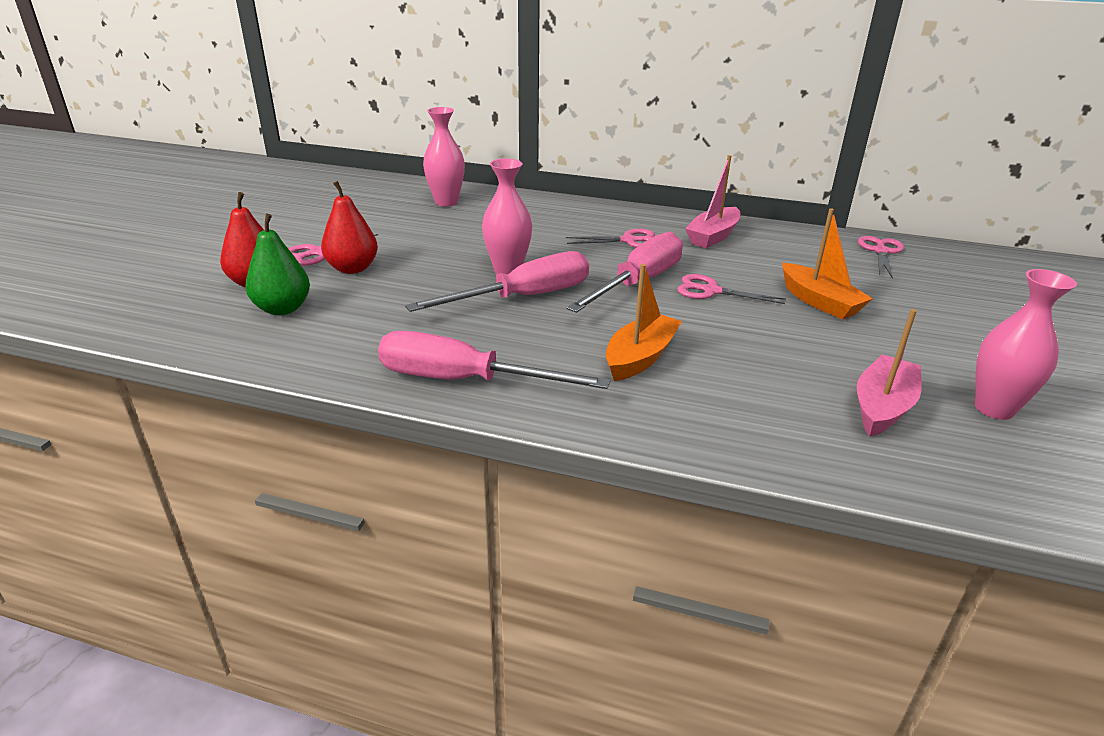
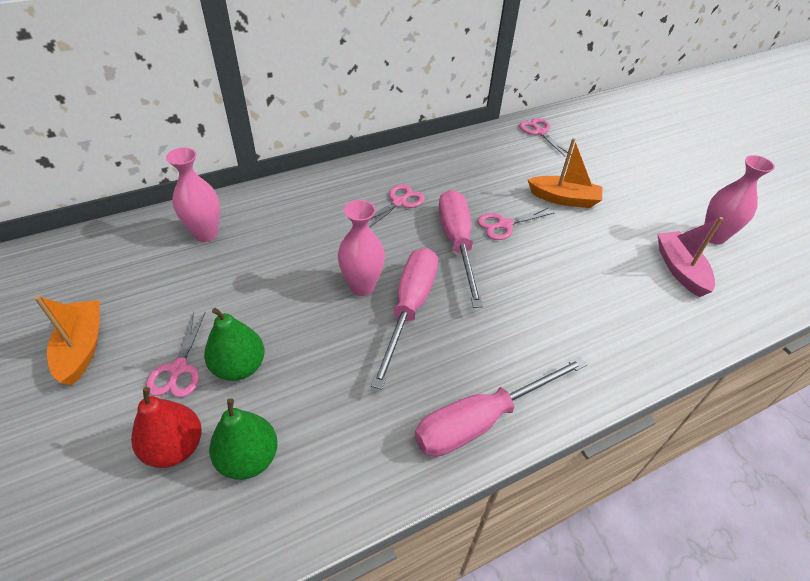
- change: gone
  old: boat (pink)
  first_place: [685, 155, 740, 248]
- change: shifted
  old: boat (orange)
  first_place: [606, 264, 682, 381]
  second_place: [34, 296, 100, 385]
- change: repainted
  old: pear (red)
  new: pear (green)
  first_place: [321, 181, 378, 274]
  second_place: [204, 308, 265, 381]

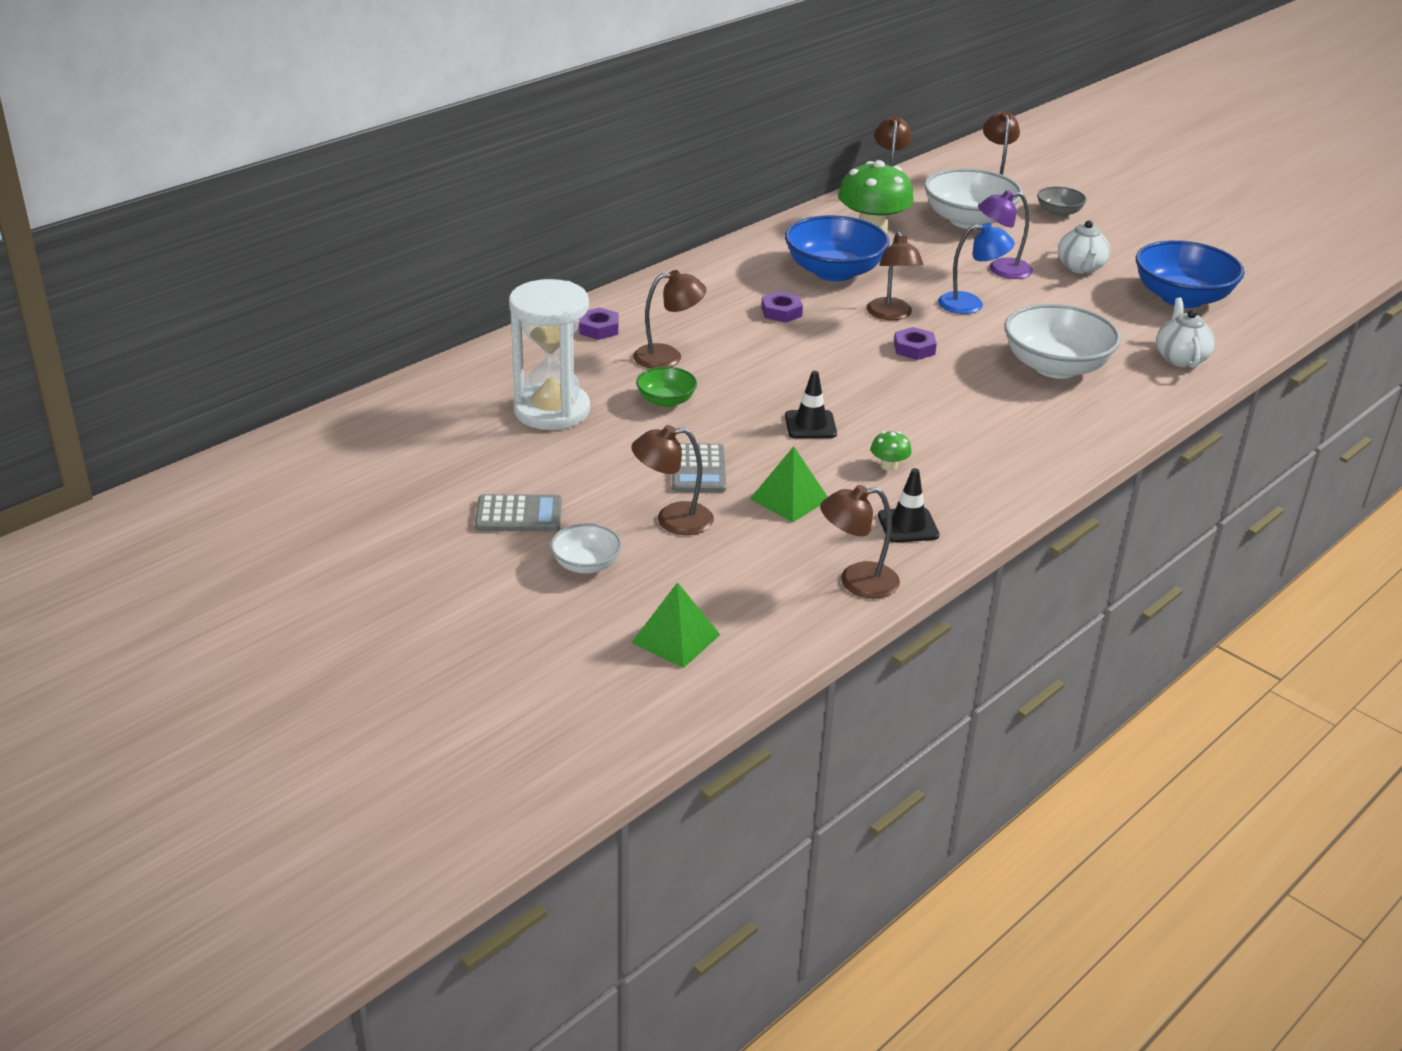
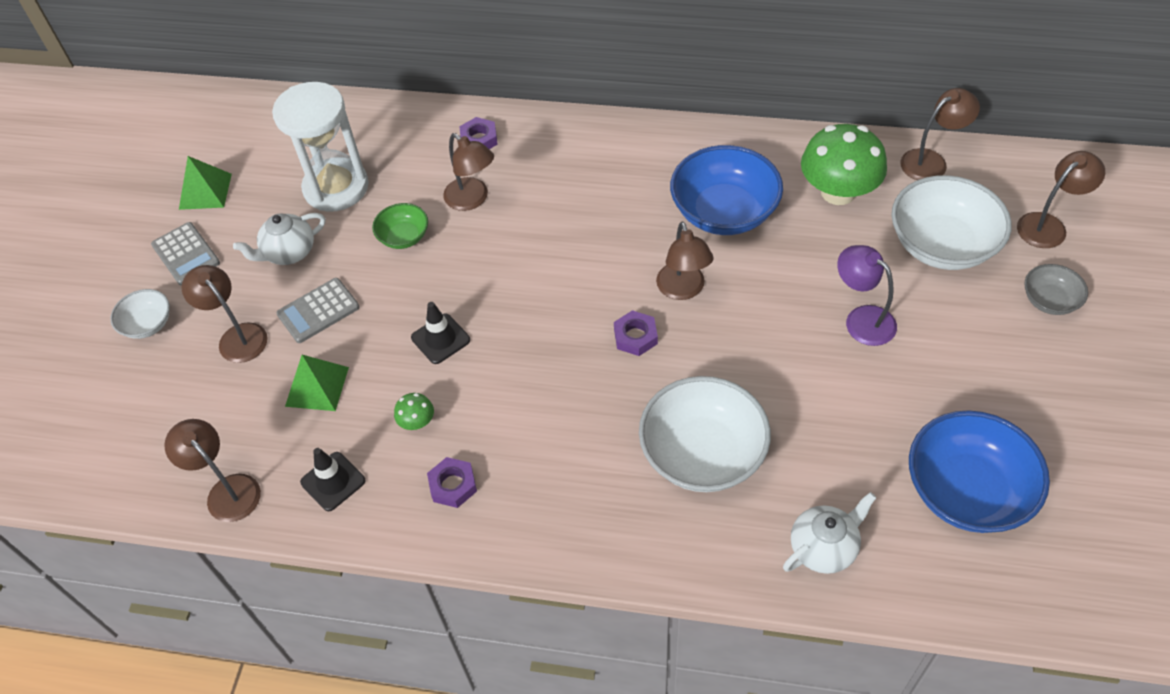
- change: gone
  old: lamp (blue)
  first_place: [938, 223, 1015, 314]
- change: shifted
  old: pyramid (green)
  first_place: [631, 582, 720, 668]
  second_place: [179, 156, 232, 210]
- change: shifted
  old: nut (purple)
  first_place: [761, 291, 803, 323]
  second_place: [427, 457, 477, 508]
- change: shifted
  old: teapot (white)
  first_place: [1058, 220, 1110, 274]
  second_place: [233, 213, 325, 265]
- change: rotated
  old: lamp (brown)
  first_place: [867, 231, 924, 320]
  second_place: [656, 221, 714, 300]
  degrees: -60

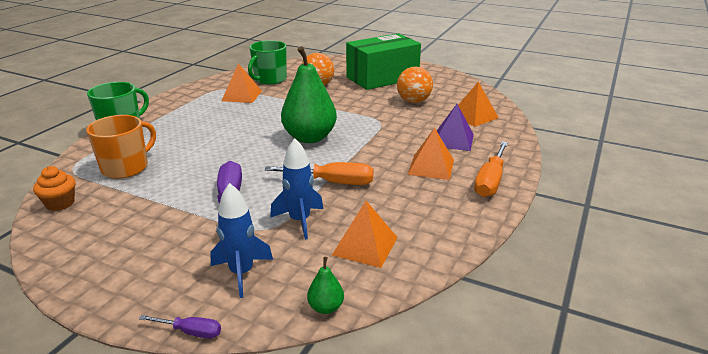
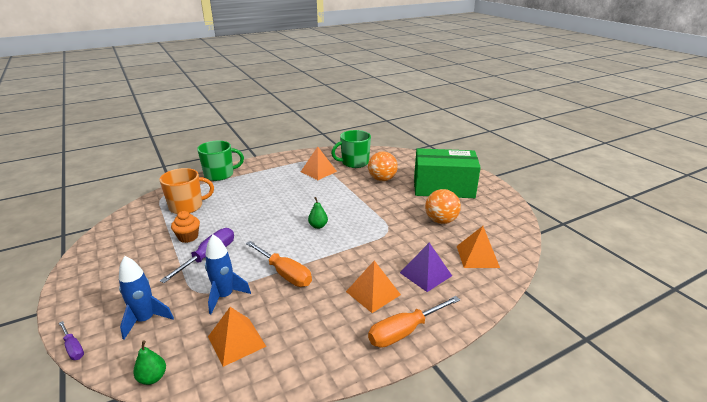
- change: shifted
  old: cupcake (orange)
  first_place: [33, 166, 75, 211]
  second_place: [171, 211, 200, 243]
- change: scaled
  old: pear (green)
  first_place: [281, 46, 337, 143]
  second_place: [308, 197, 328, 229]
  factor: 0.42

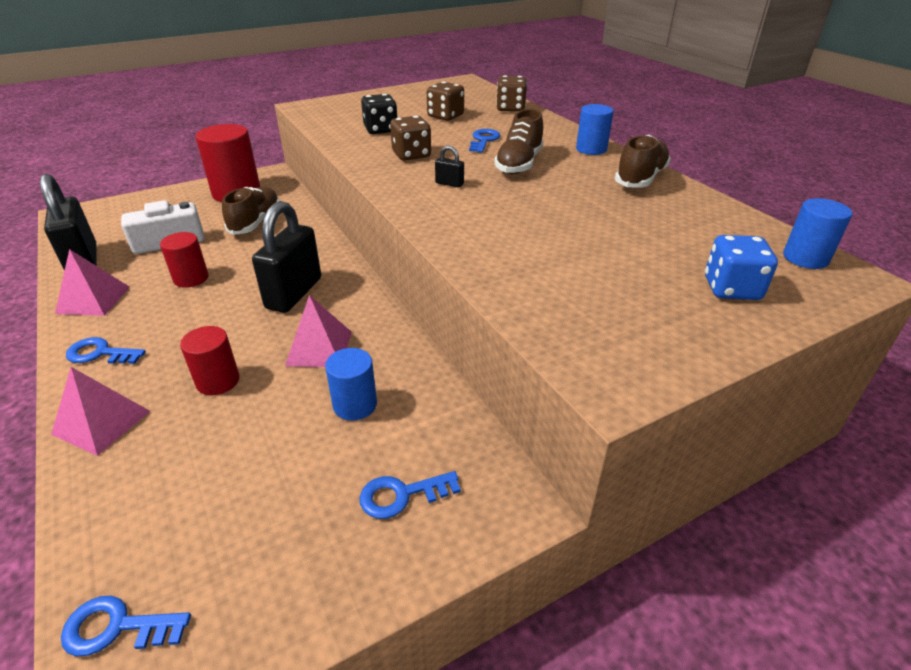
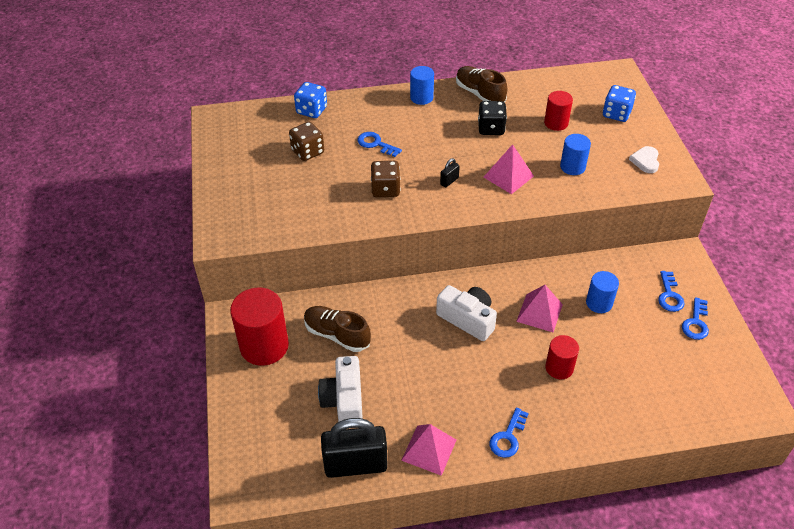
- change: gone
  old: shoe (brown)
  first_place: [494, 109, 544, 174]
- change: new
  new: heart (white)
  second_place: [629, 146, 659, 173]
- change: shifted
  old: pyramid (pink)
  first_place: [51, 367, 150, 456]
  second_place: [484, 144, 534, 194]
- change: shifted
  old: key (blue)
  first_place: [61, 596, 191, 656]
  second_place: [682, 297, 709, 340]
- change: shifted
  old: cylinder (red)
  first_place: [160, 232, 209, 288]
  second_place: [544, 91, 573, 131]
- change: shifted
  old: dice (black)
  first_place: [361, 94, 398, 134]
  second_place: [478, 101, 507, 135]
- change: shifted
  old: cylinder (blue)
  first_place: [783, 198, 852, 269]
  second_place: [560, 134, 591, 175]
- change: swapped
  old: padlock (black)
  new: camera (white)
  first_place: [252, 201, 321, 313]
  second_place: [436, 285, 497, 341]
- change: repainted
  old: dice (brown)
  new: dice (blue)
  first_place: [496, 75, 527, 112]
  second_place: [294, 82, 327, 118]

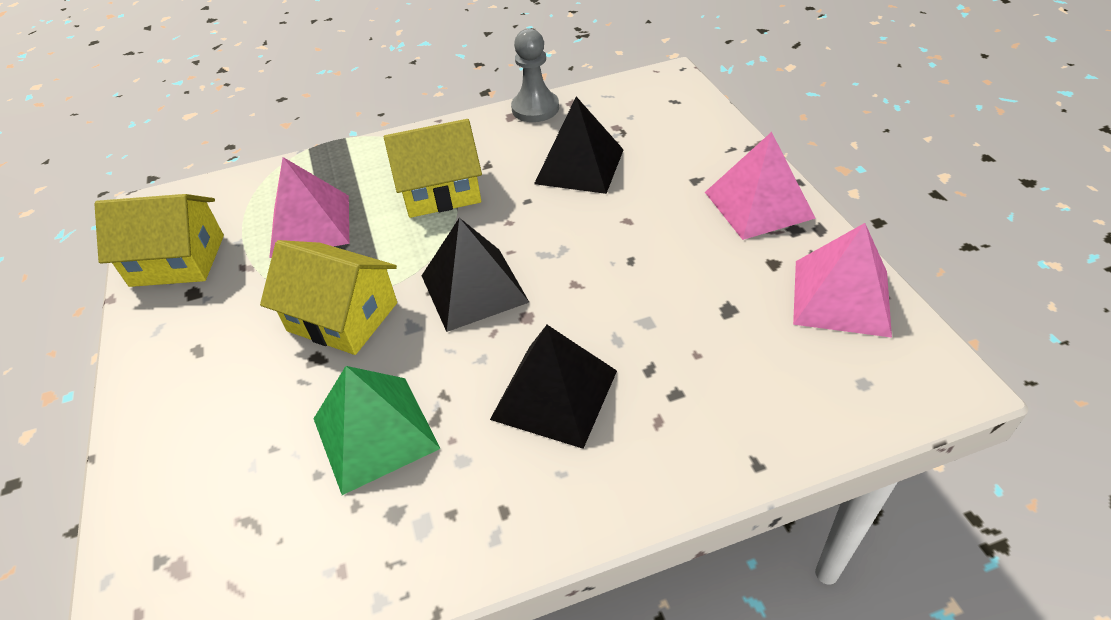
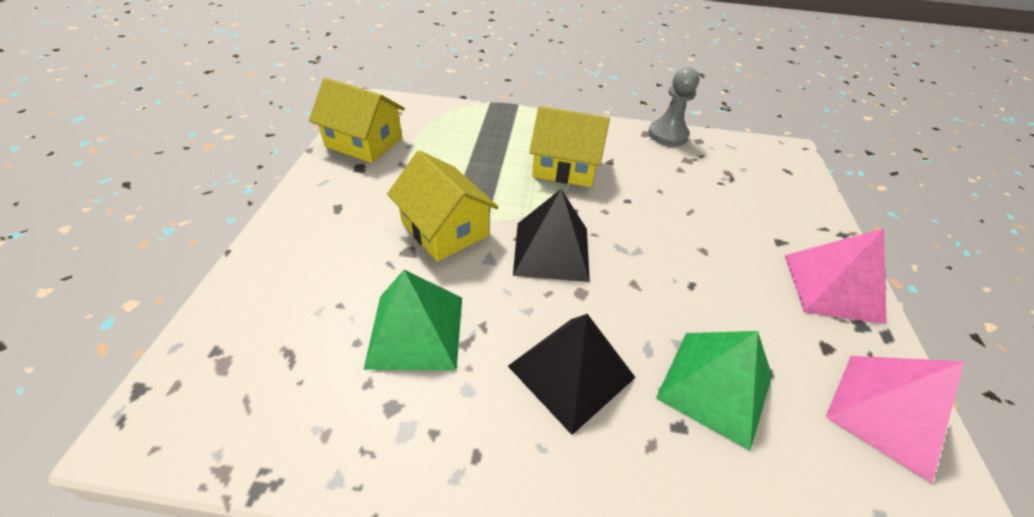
- change: gone
  old: pyramid (pink)
  first_place: [269, 157, 349, 258]
- change: gone
  old: pyramid (black)
  first_place: [534, 97, 624, 194]
- change: new
  new: pyramid (green)
  second_place: [656, 331, 772, 451]

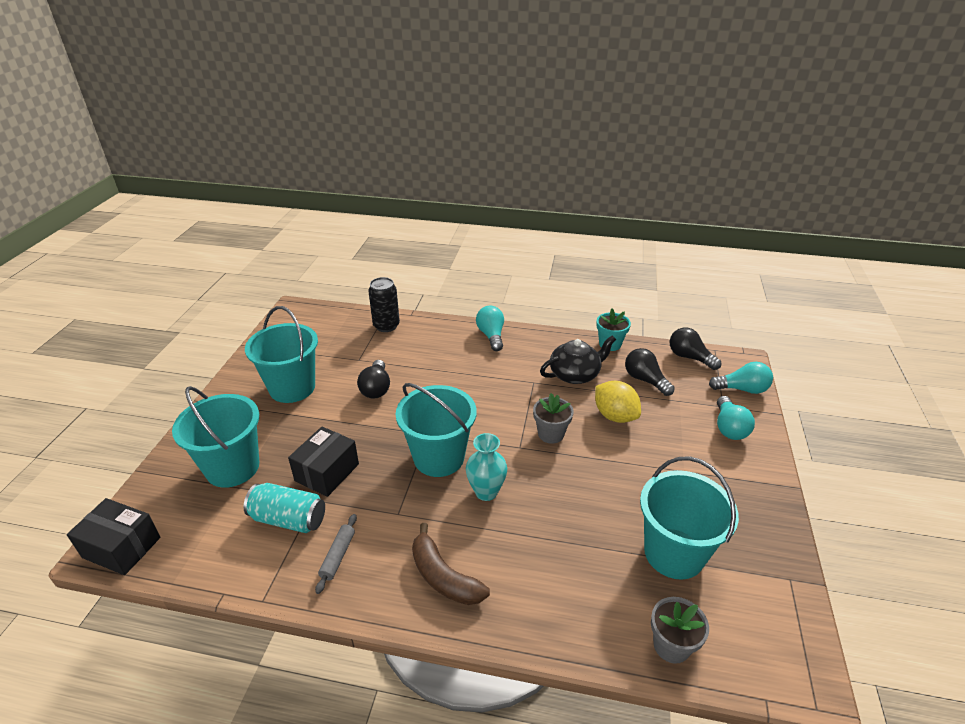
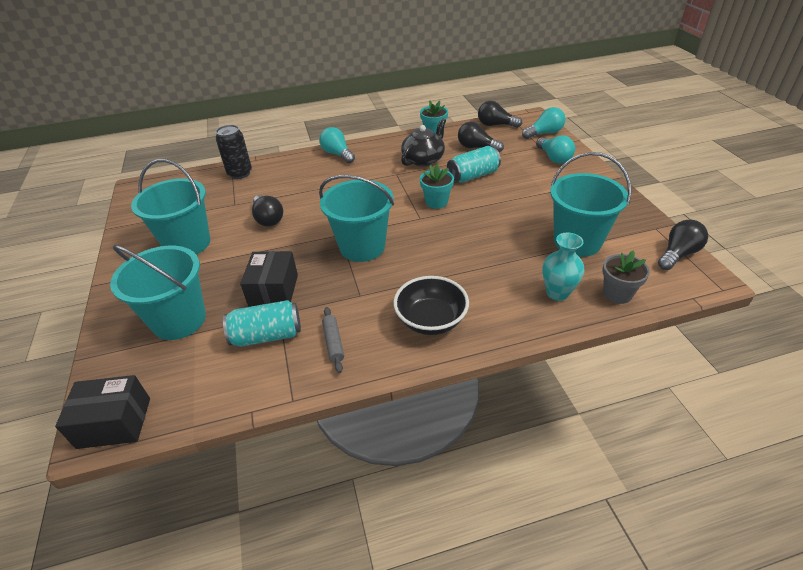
- change: new
  new: light bulb (black)
  second_place: [658, 220, 708, 270]
- change: shifted
  old: vase (turquoise)
  first_place: [466, 433, 507, 501]
  second_place: [542, 233, 584, 301]
- change: swapped
  old: banana (brown)
  new: bowl (black)
  first_place: [412, 523, 490, 605]
  second_place: [393, 276, 469, 335]
- change: swapped
  old: lemon (yellow)
  new: can (turquoise)
  first_place: [595, 381, 641, 423]
  second_place: [447, 146, 501, 183]
- change: repainted
  old: flower pot (grey)
  new: flower pot (turquoise)
  first_place: [533, 393, 574, 444]
  second_place: [420, 164, 454, 209]

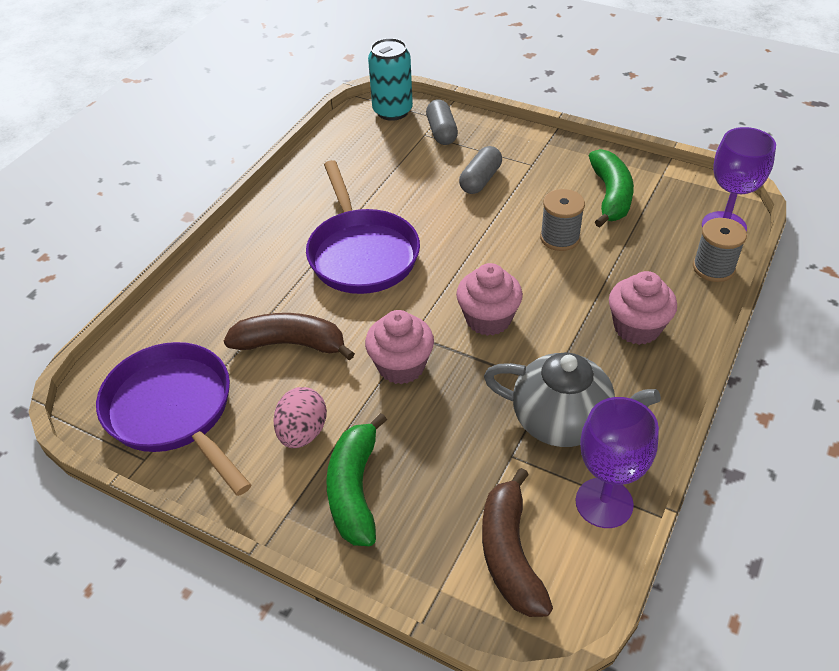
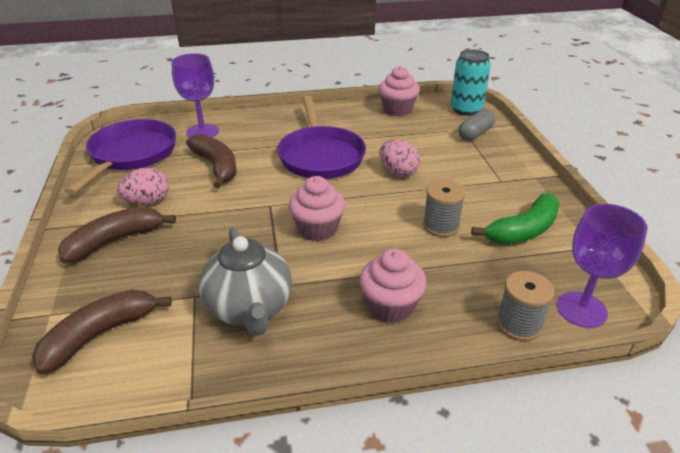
- change: gone
  old: capsule (grey)
  first_place: [459, 146, 502, 194]
- change: new
  new: egg (pink)
  second_place: [379, 140, 420, 177]
- change: shifted
  old: cupcake (pink)
  first_place: [365, 310, 434, 384]
  second_place: [378, 66, 420, 116]
- change: shifted
  old: goblet (purple)
  first_place: [576, 397, 659, 528]
  second_place: [172, 53, 219, 138]
- change: repainted
  old: banana (green)
  new: banana (brown)
  first_place: [326, 413, 387, 546]
  second_place: [58, 207, 176, 263]
- change: rotated
  old: pan (purple)
  first_place: [306, 160, 420, 294]
  second_place: [277, 95, 366, 179]
  degrees: -45

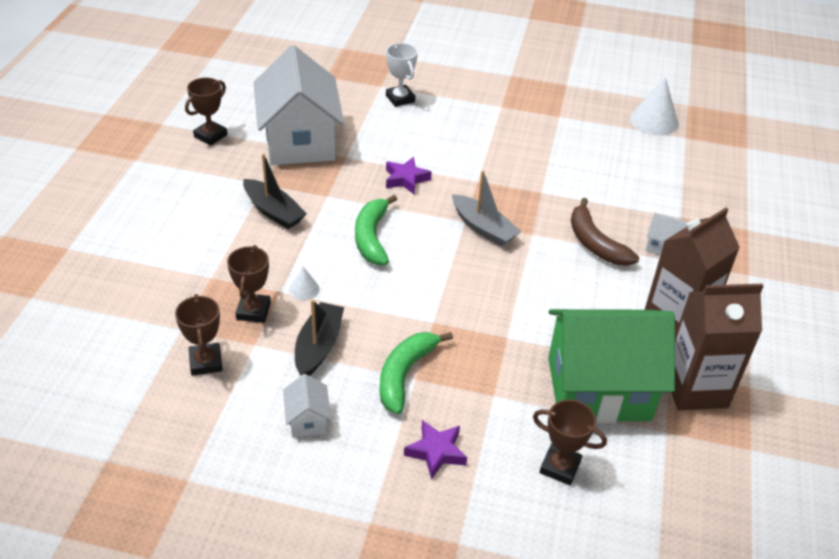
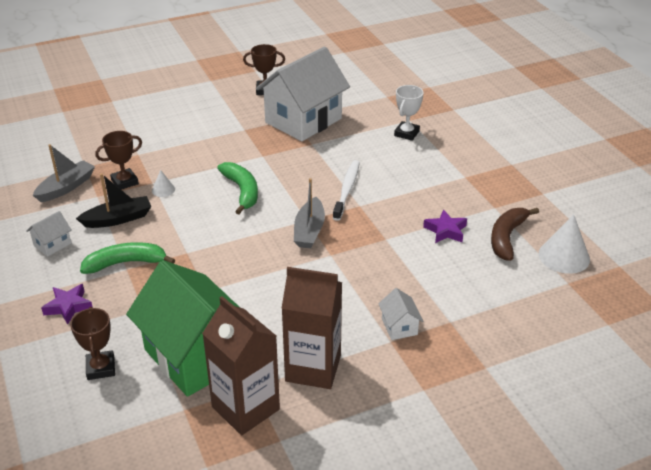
- change: gone
  old: boat (black)
  first_place: [243, 153, 307, 229]
- change: new
  new: toothbrush (white)
  second_place: [333, 160, 360, 221]
- change: shifted
  old: star (purple)
  first_place: [386, 157, 432, 194]
  second_place: [423, 210, 467, 243]
- change: shifted
  old: banana (brown)
  first_place: [571, 198, 639, 266]
  second_place: [491, 208, 539, 261]
- change: swapped
  old: trophy (brown)
  new: boat (grey)
  first_place: [175, 294, 223, 376]
  second_place: [33, 144, 95, 202]
- change: rotated
  old: banana (green)
  first_place: [355, 195, 397, 265]
  second_place: [217, 162, 258, 215]
  degrees: 105

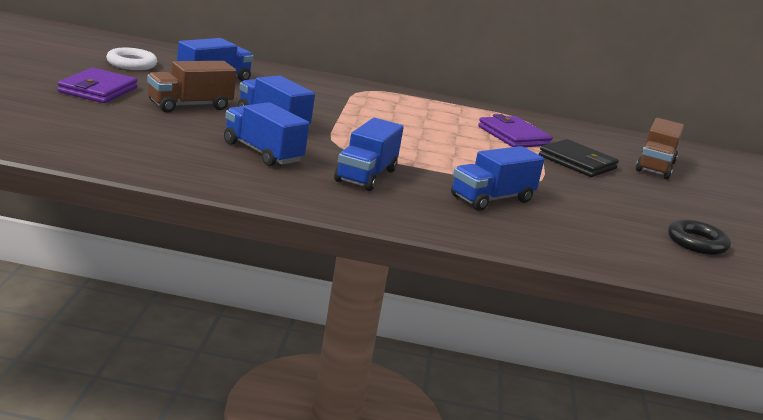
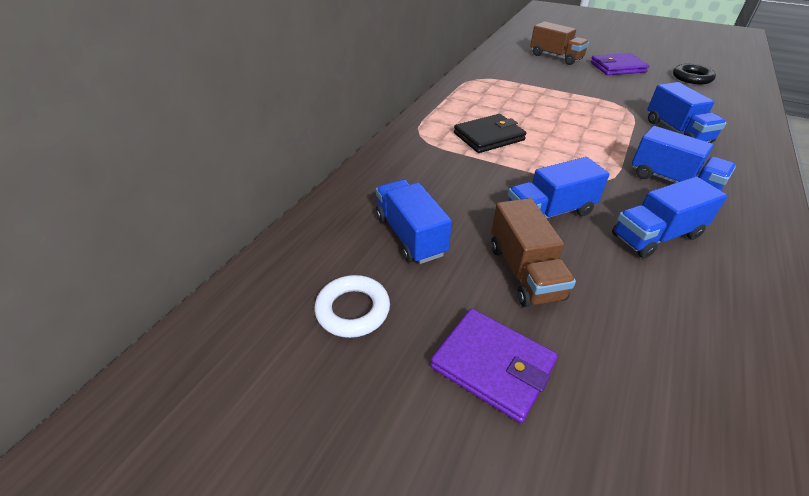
- change: shifted
  old: wallet (purple)
  first_place: [478, 114, 553, 147]
  second_place: [590, 53, 649, 75]
- change: shifted
  old: wallet (black)
  first_place: [539, 139, 619, 177]
  second_place: [454, 114, 526, 153]

